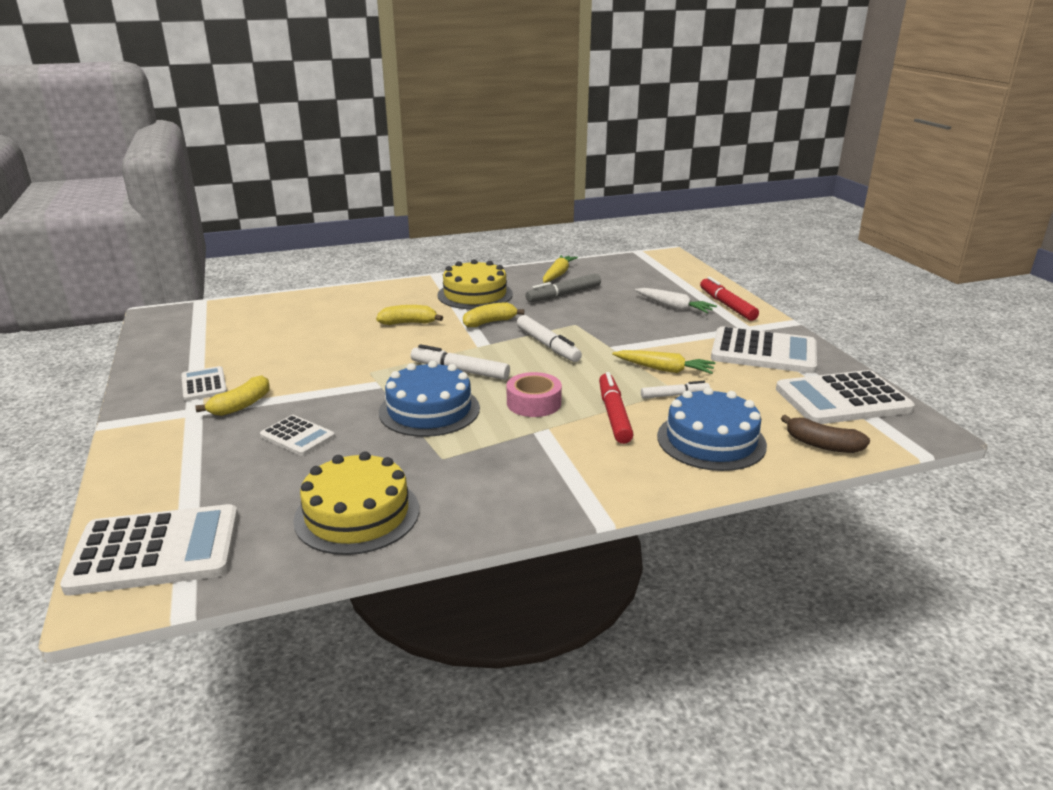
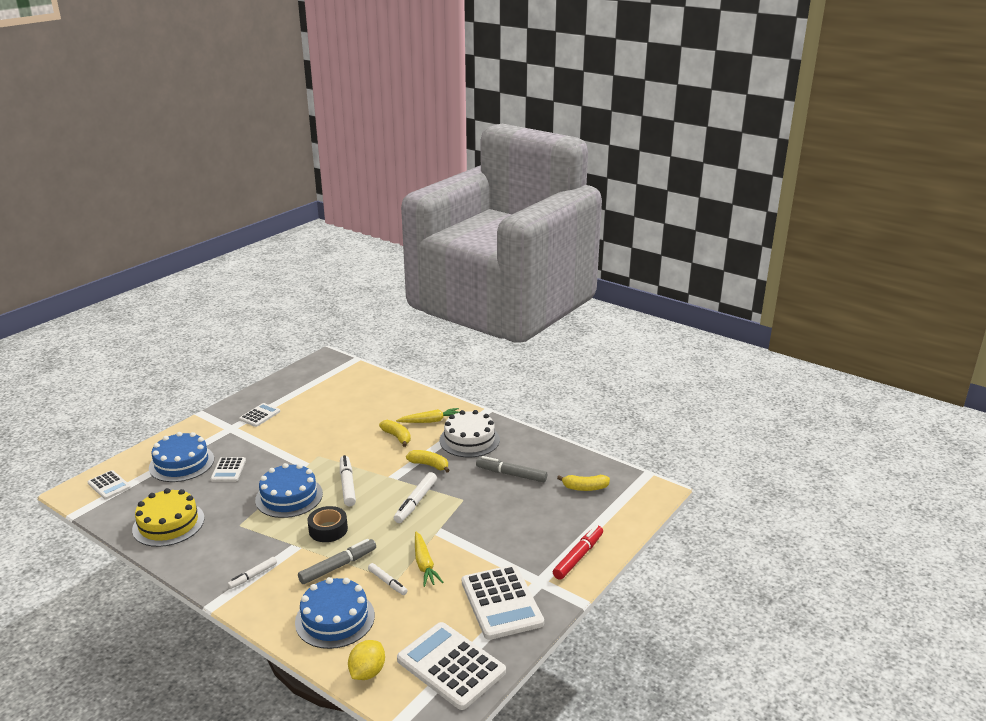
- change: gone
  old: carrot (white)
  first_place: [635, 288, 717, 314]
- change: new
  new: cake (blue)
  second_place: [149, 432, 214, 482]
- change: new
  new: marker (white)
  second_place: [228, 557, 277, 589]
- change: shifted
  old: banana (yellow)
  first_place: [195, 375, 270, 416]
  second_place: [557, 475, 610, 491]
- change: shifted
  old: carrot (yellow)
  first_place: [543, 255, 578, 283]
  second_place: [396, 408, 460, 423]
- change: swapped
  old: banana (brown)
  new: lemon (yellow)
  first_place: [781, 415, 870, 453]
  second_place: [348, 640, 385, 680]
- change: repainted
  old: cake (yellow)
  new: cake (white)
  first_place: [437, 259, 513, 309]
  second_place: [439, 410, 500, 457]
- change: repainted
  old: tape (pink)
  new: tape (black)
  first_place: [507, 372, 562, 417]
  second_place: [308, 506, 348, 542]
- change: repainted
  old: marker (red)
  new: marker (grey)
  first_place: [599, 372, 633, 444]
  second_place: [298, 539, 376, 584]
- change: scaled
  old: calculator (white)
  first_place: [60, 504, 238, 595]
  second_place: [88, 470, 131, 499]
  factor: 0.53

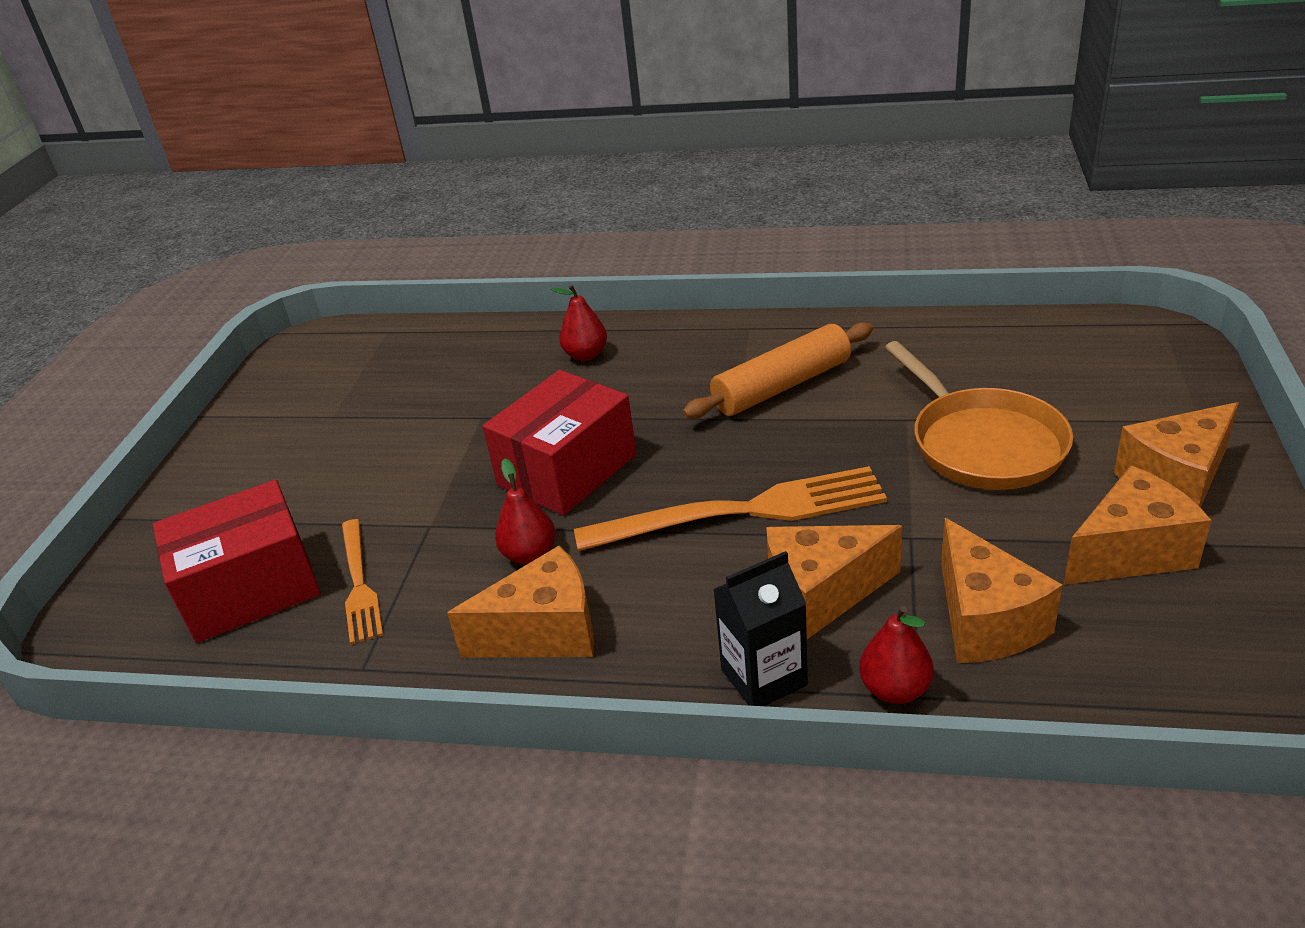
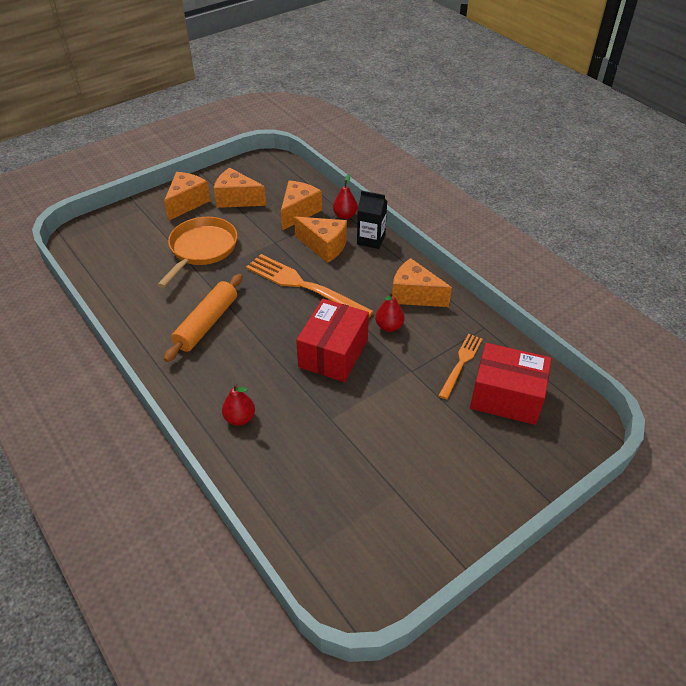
- change: rotated
  old: box (red)
  first_place: [482, 370, 637, 516]
  second_place: [296, 299, 369, 382]
  degrees: -60
- change: rotated
  old: rolling pin (orange)
  first_place: [683, 322, 873, 419]
  second_place: [164, 274, 242, 362]
  degrees: -75
- change: rotated
  old: cheese (orange)
  first_place: [1114, 402, 1239, 507]
  second_place: [164, 172, 211, 221]
  degrees: -75

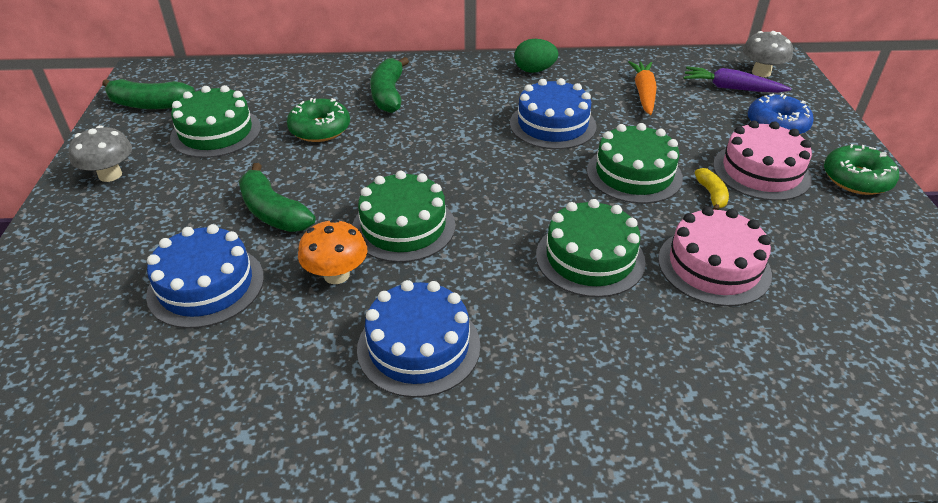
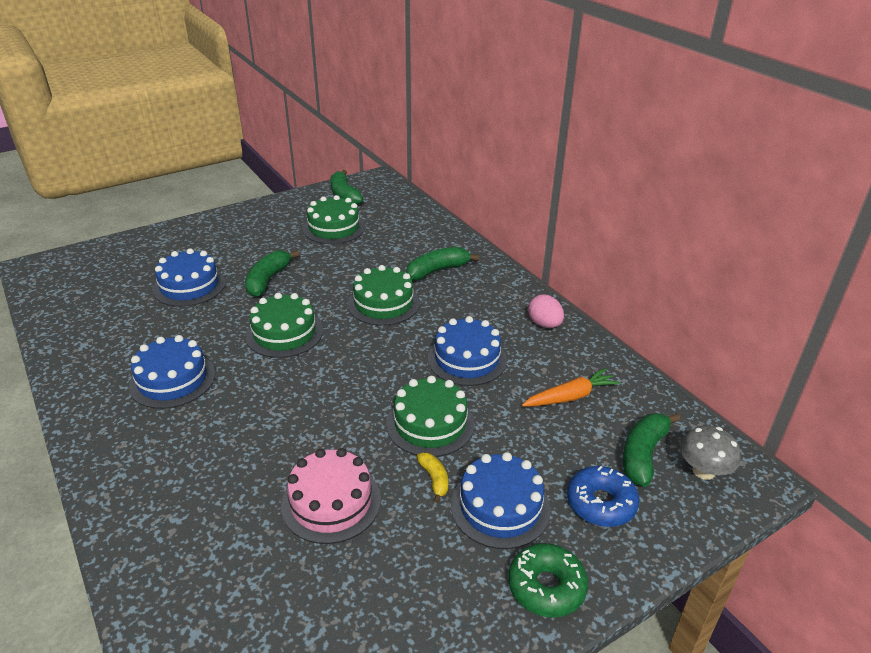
- change: gone
  old: mushroom (grey)
  first_place: [69, 125, 132, 182]
- change: gone
  old: donut (green)
  first_place: [287, 98, 350, 142]
- change: gone
  old: mushroom (orange)
  first_place: [298, 219, 367, 284]
- change: shifted
  old: cake (green)
  first_place: [536, 199, 646, 297]
  second_place: [348, 265, 420, 326]
- change: swapped
  old: carrot (purple)
  new: banana (green)
  first_place: [683, 67, 791, 93]
  second_place: [623, 413, 680, 487]
- change: repainted
  old: egg (green)
  new: egg (pink)
  first_place: [514, 39, 559, 73]
  second_place: [528, 294, 564, 328]
- change: repainted
  old: cake (pink)
  new: cake (blue)
  first_place: [713, 121, 812, 201]
  second_place: [451, 452, 551, 549]
- change: rotated
  old: banana (yellow)
  first_place: [695, 168, 729, 210]
  second_place: [417, 452, 448, 503]
  degrees: -75

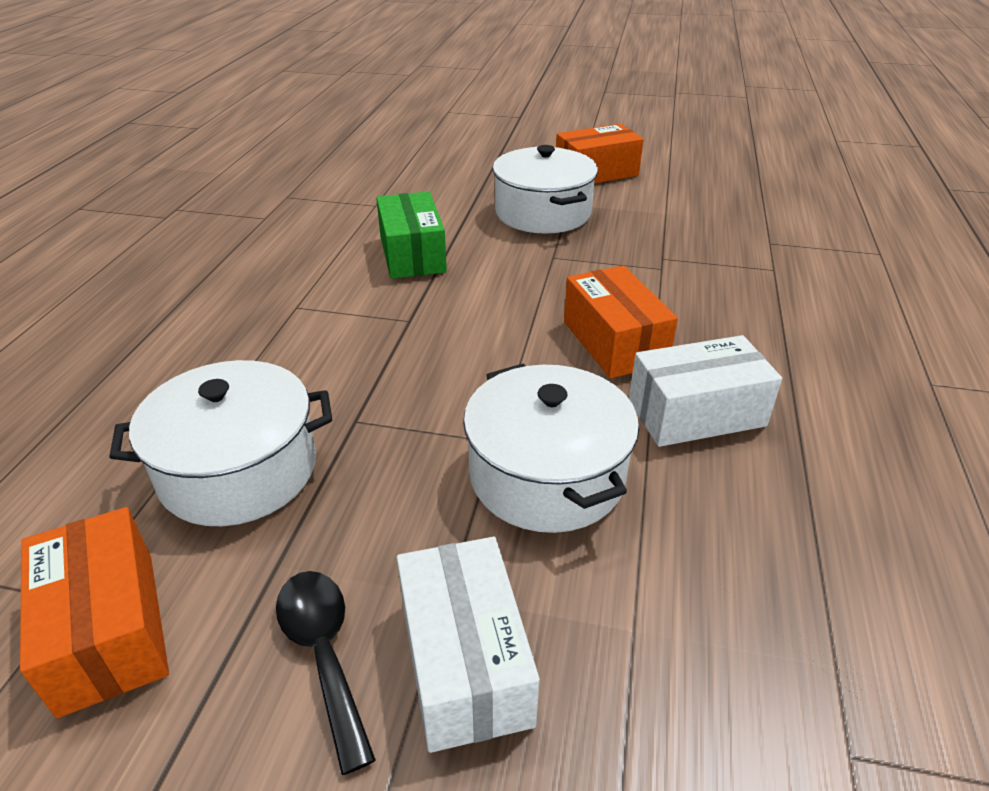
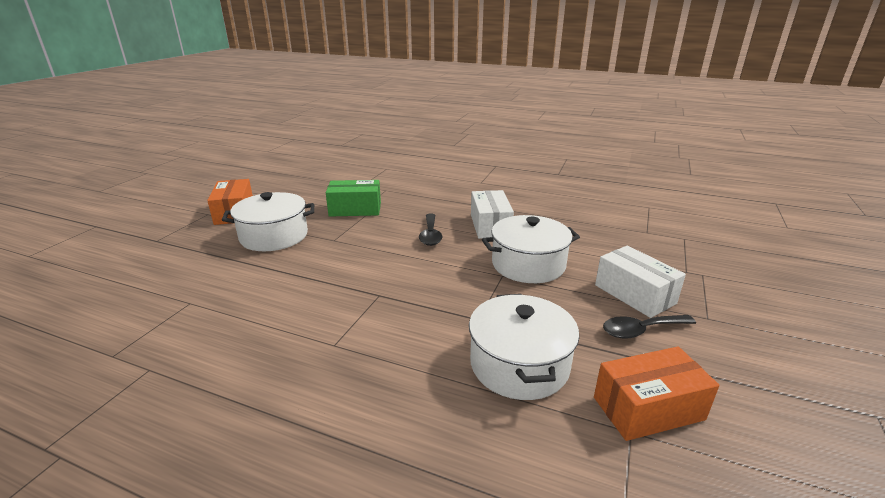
- change: shifted
  old: box (green)
  first_place: [376, 192, 447, 279]
  second_place: [326, 180, 381, 217]
- change: swapped
  old: box (orange)
  new: spoon (black)
  first_place: [564, 266, 678, 378]
  second_place: [419, 214, 442, 246]
- change: rotated
  old: box (white)
  first_place: [397, 537, 540, 753]
  second_place: [595, 246, 686, 318]
  degrees: 60

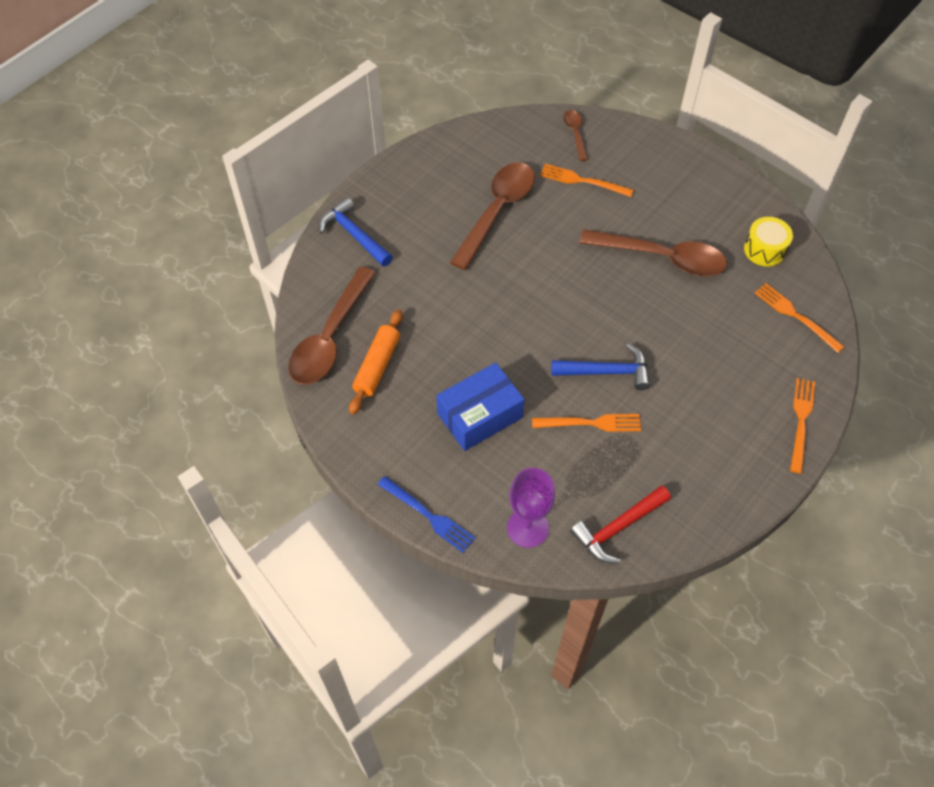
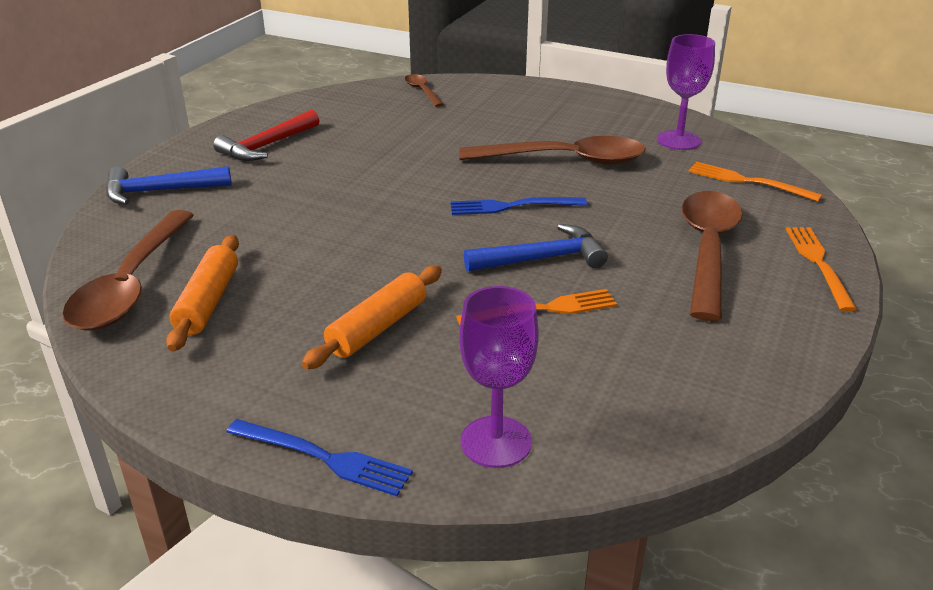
- change: gone
  old: fork (orange)
  first_place: [540, 164, 634, 197]
- change: new
  new: fork (blue)
  second_place: [450, 197, 587, 215]
- change: shifted
  old: spoon (brown)
  first_place: [450, 162, 535, 270]
  second_place: [682, 191, 743, 321]
- change: shifted
  old: hammer (red)
  first_place: [570, 486, 671, 563]
  second_place: [213, 110, 320, 161]
- change: swapped
  old: box (blue)
  new: rolling pin (orange)
  first_place: [436, 363, 525, 451]
  second_place: [302, 265, 442, 369]
- change: swapped
  old: drum (yellow)
  new: goblet (purple)
  first_place: [744, 217, 793, 267]
  second_place: [657, 34, 715, 150]
- change: rotated
  old: hammer (blue)
  first_place: [319, 197, 393, 267]
  second_place: [106, 166, 231, 205]
  degrees: -45

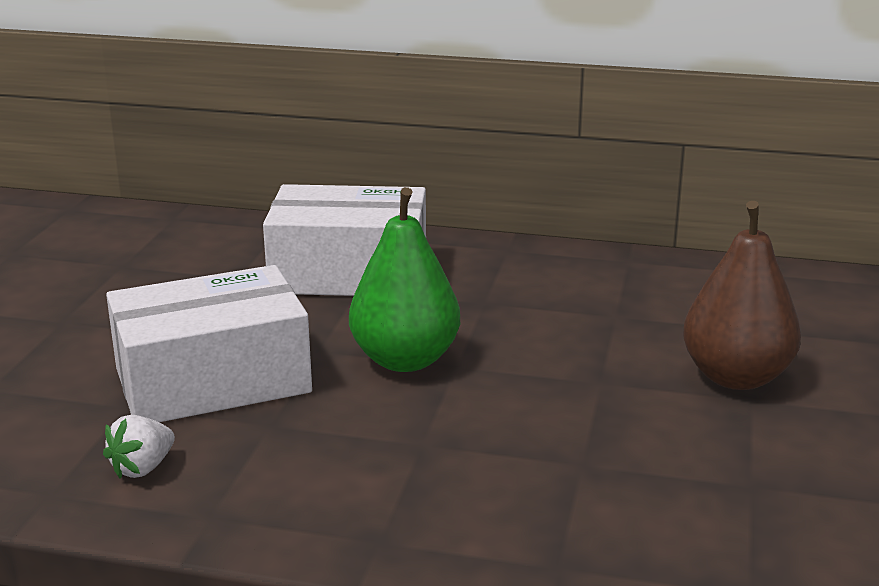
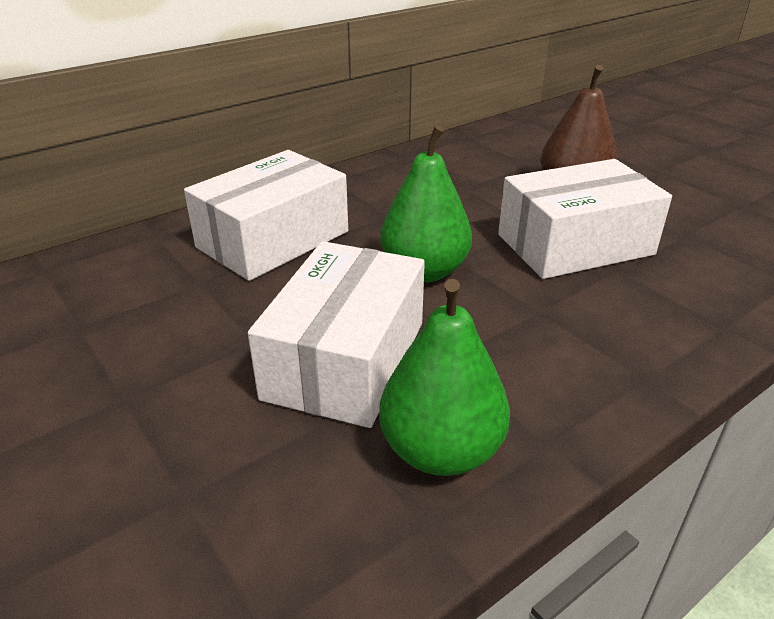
- change: new
  new: box (white)
  second_place: [498, 159, 672, 279]
- change: swapped
  old: strawberry (white)
  new: pear (green)
  first_place: [103, 415, 175, 479]
  second_place: [379, 279, 510, 476]

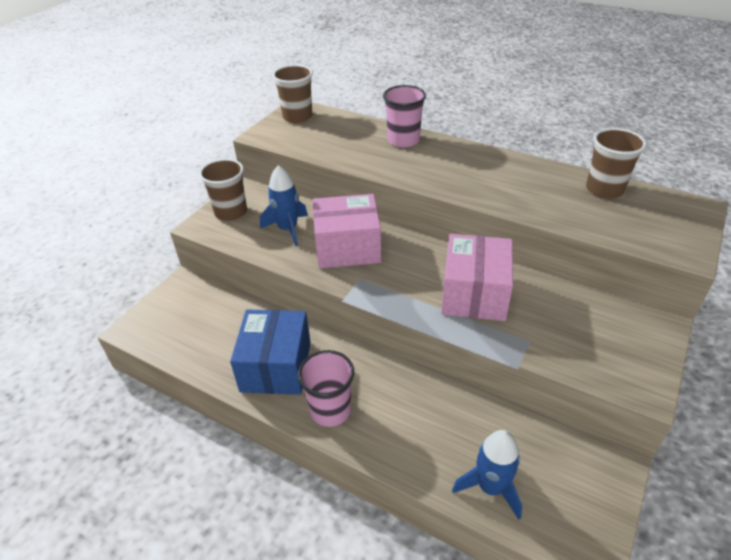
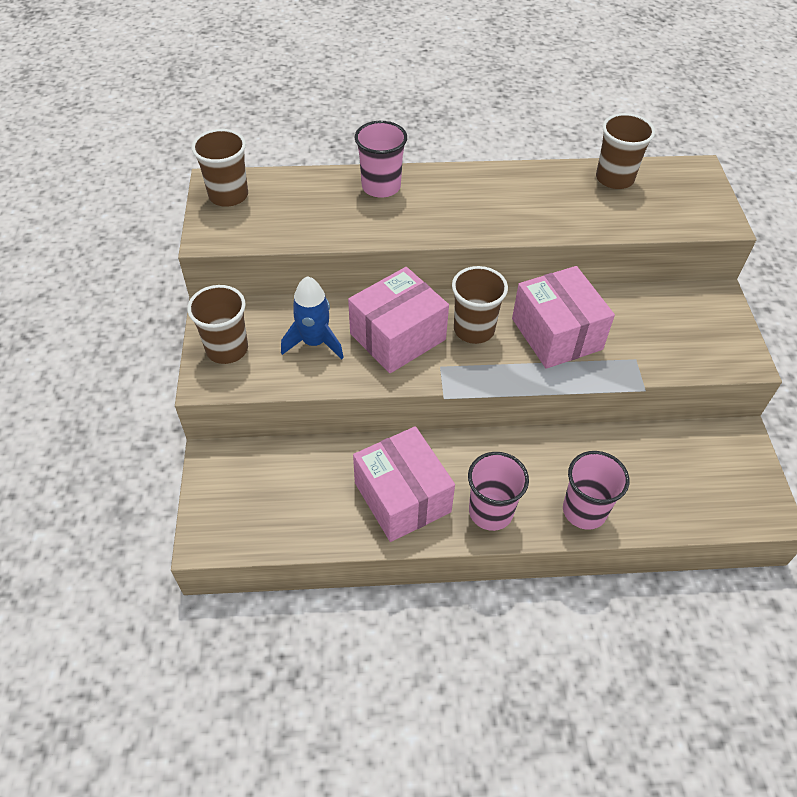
- change: gone
  old: rocket (blue)
  first_place: [452, 430, 522, 520]
- change: new
  new: cup (brown)
  second_place: [452, 266, 508, 344]
- change: new
  new: cup (pink)
  second_place: [563, 451, 629, 530]
- change: repainted
  old: box (blue)
  new: box (pink)
  first_place: [230, 309, 311, 395]
  second_place: [353, 426, 455, 542]

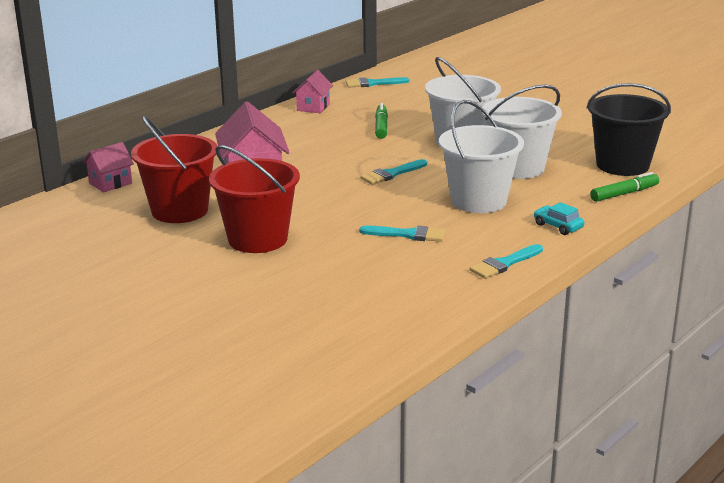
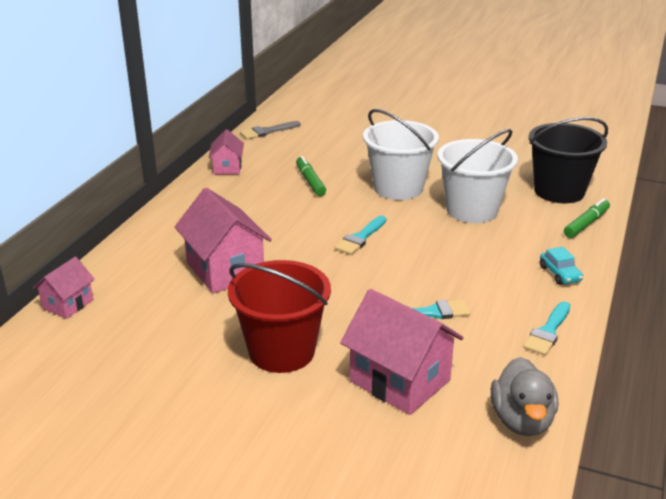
- change: gone
  old: bucket (red)
  first_place: [131, 116, 217, 223]
- change: gone
  old: bucket (white)
  first_place: [439, 100, 524, 213]
- change: new
  new: house (pink)
  second_place: [340, 289, 464, 415]
- change: new
  new: duck (grey)
  second_place: [491, 357, 558, 436]
- change: repainted
  old: brush (turquoise)
  new: brush (grey)
  first_place: [345, 77, 409, 87]
  second_place: [240, 121, 300, 139]
- change: rotated
  old: car (turquoise)
  first_place: [534, 202, 584, 235]
  second_place: [540, 247, 583, 285]
  degrees: -135

